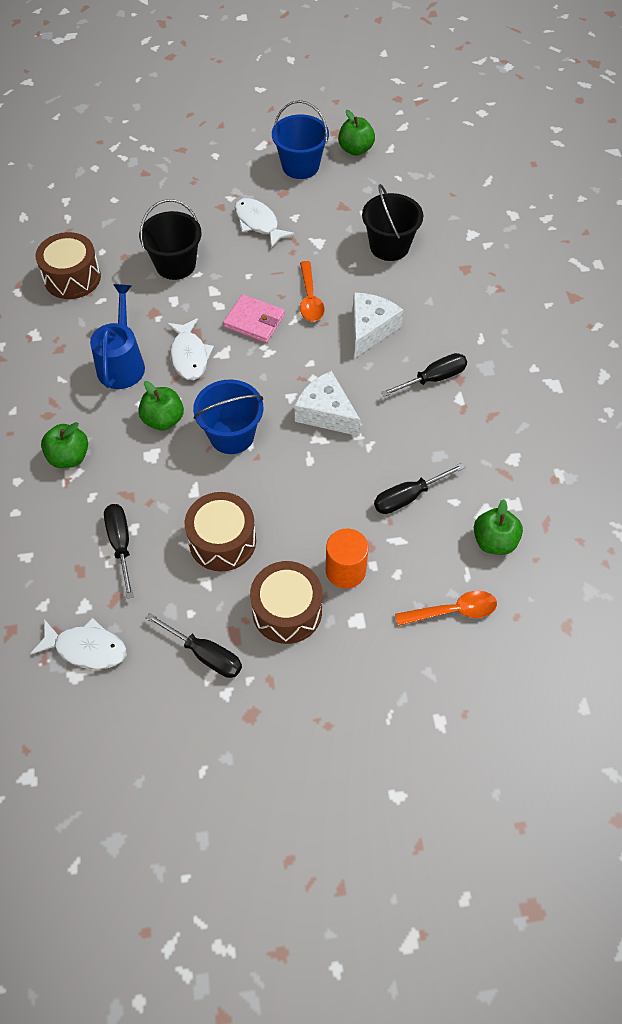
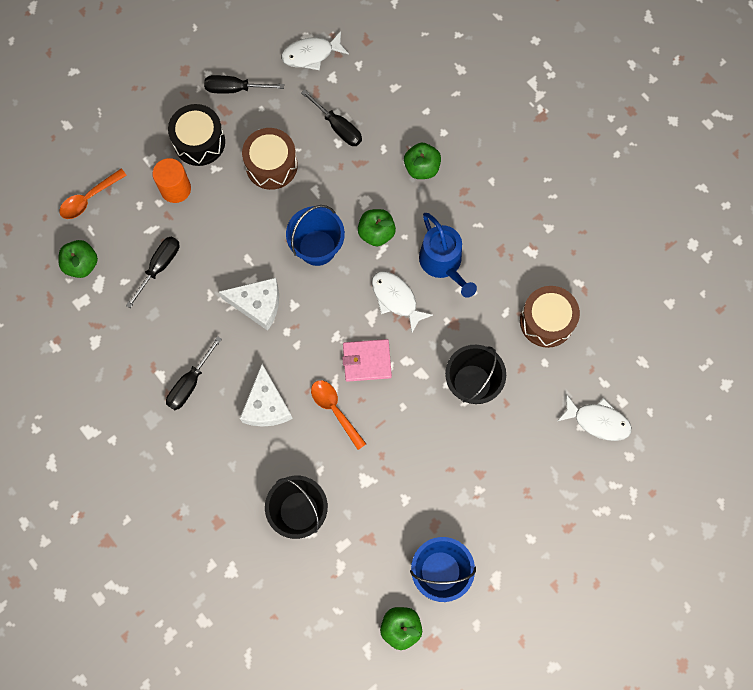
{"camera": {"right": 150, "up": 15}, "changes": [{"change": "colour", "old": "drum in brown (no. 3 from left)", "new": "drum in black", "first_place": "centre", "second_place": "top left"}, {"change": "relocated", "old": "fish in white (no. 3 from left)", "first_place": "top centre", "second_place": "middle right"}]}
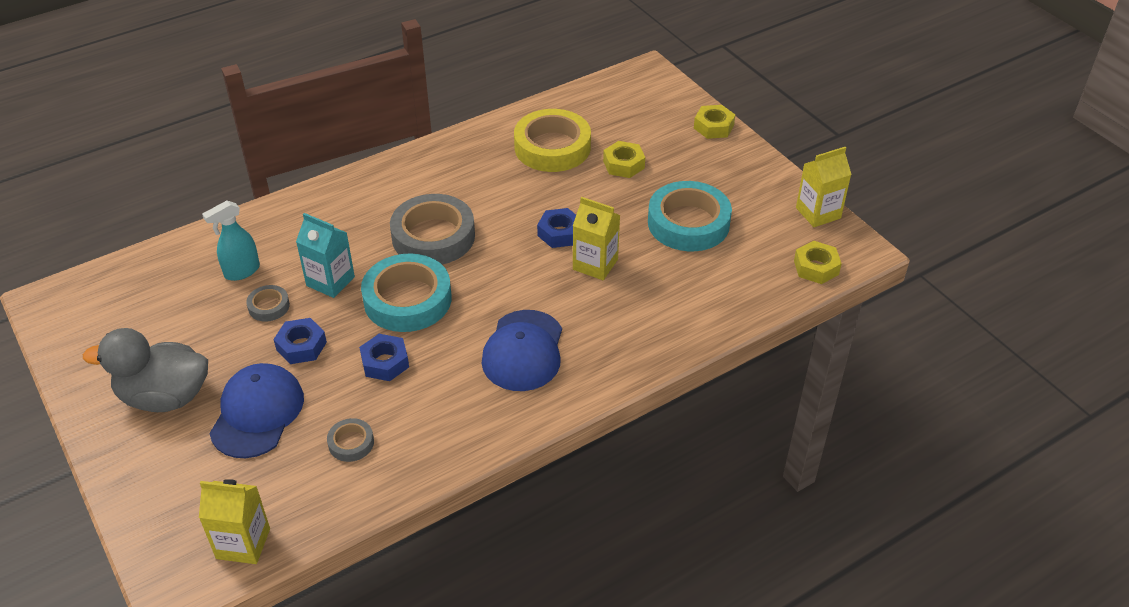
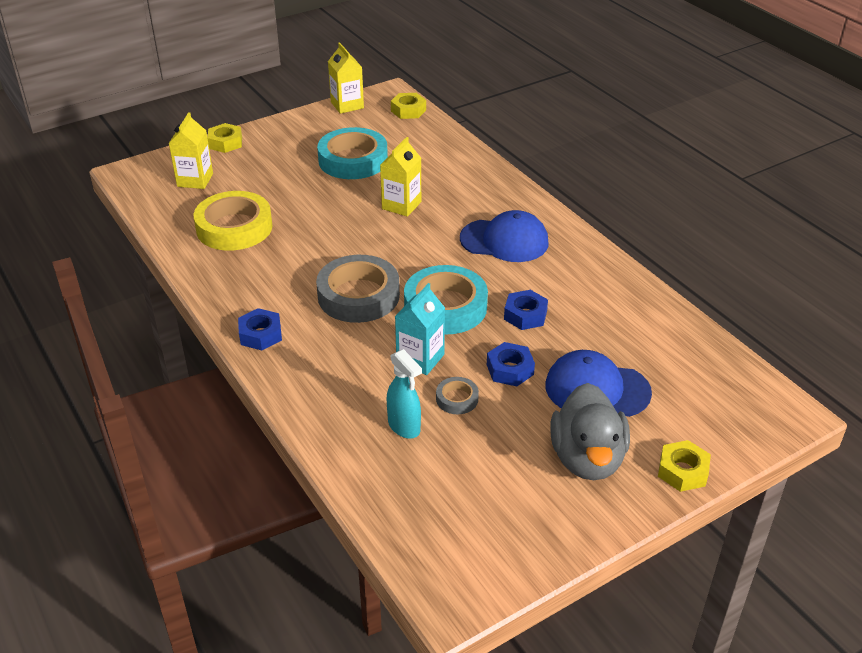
{"camera": {"right": -90, "up": -5}, "changes": [{"change": "relocated", "old": "carton in yellow (no. 1 from left)", "first_place": "bottom left", "second_place": "top left"}, {"change": "relocated", "old": "nut in blue (no. 3 from left in the first image)", "new": "nut in blue (no. 1 from left)", "first_place": "centre", "second_place": "middle left"}, {"change": "relocated", "old": "nut in yellow (no. 1 from left in the first image)", "new": "nut in yellow (no. 3 from left)", "first_place": "top centre", "second_place": "bottom right"}, {"change": "missing", "old": "tape in grey (no. 2 from left)", "first_place": "bottom left"}]}
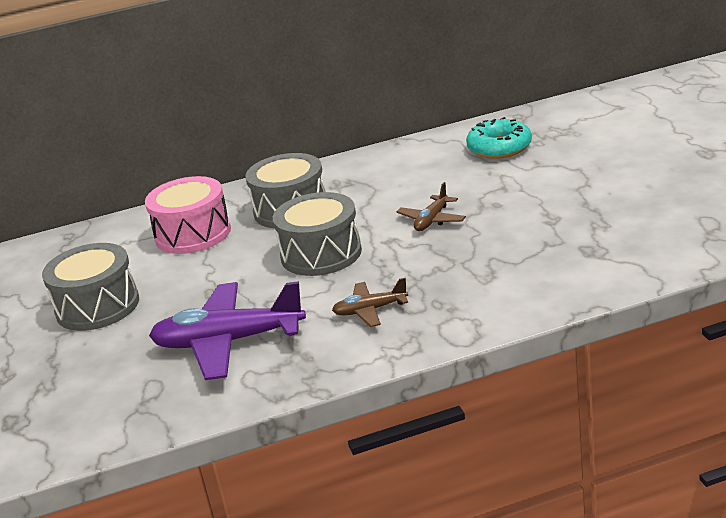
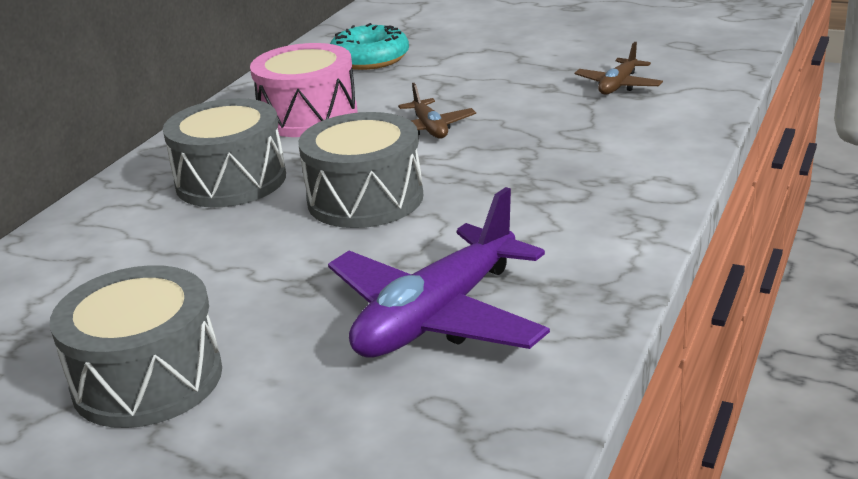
{"camera": {"right": -50, "up": 0}, "changes": [{"change": "relocated", "old": "drum in pink", "first_place": "middle left", "second_place": "top centre"}, {"change": "relocated", "old": "plane in brown (no. 1 from left in the first image)", "new": "plane in brown (no. 2 from left)", "first_place": "centre", "second_place": "top right"}]}
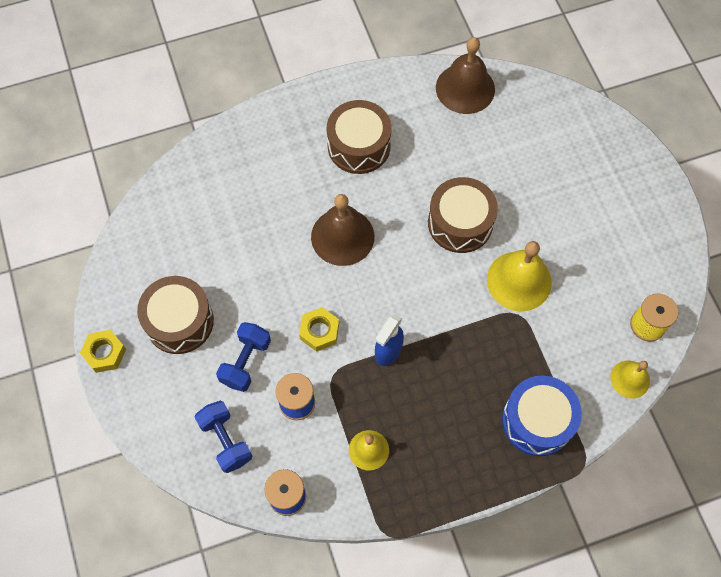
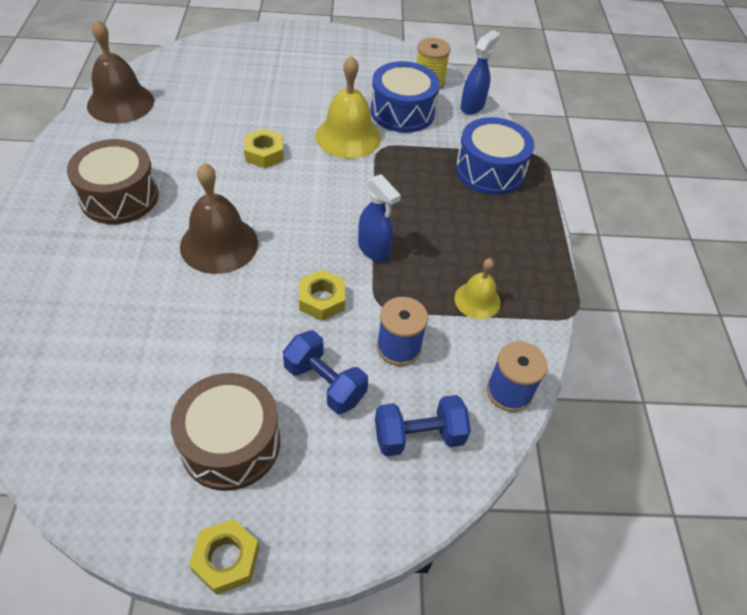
{"camera": {"right": -75, "up": -15}, "changes": [{"change": "exchanged", "old": "drum in brown (no. 3 from left)", "new": "nut in yellow (no. 2 from left)", "first_place": "centre", "second_place": "top centre"}, {"change": "appeared", "new": "drum in blue (no. 1 from left)", "second_place": "top centre"}, {"change": "exchanged", "old": "bell in yellow (no. 3 from left)", "new": "spray bottle in blue (no. 2 from left)", "first_place": "middle right", "second_place": "top centre"}]}
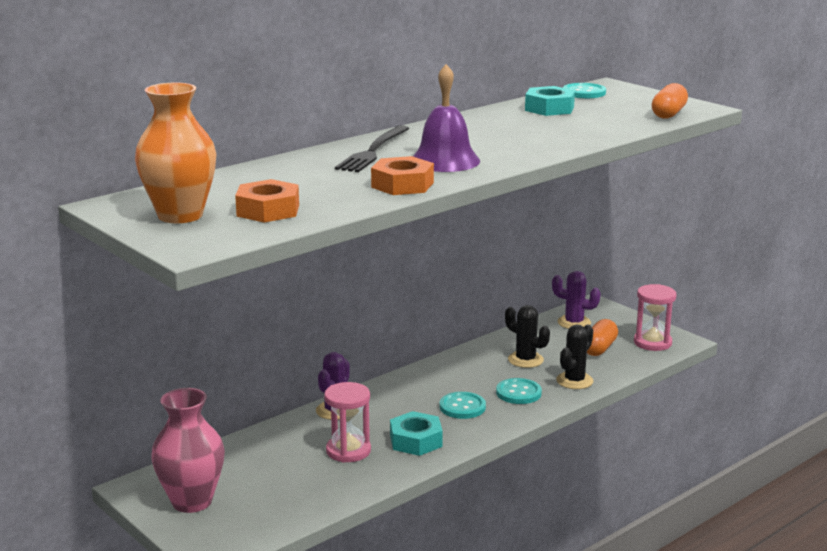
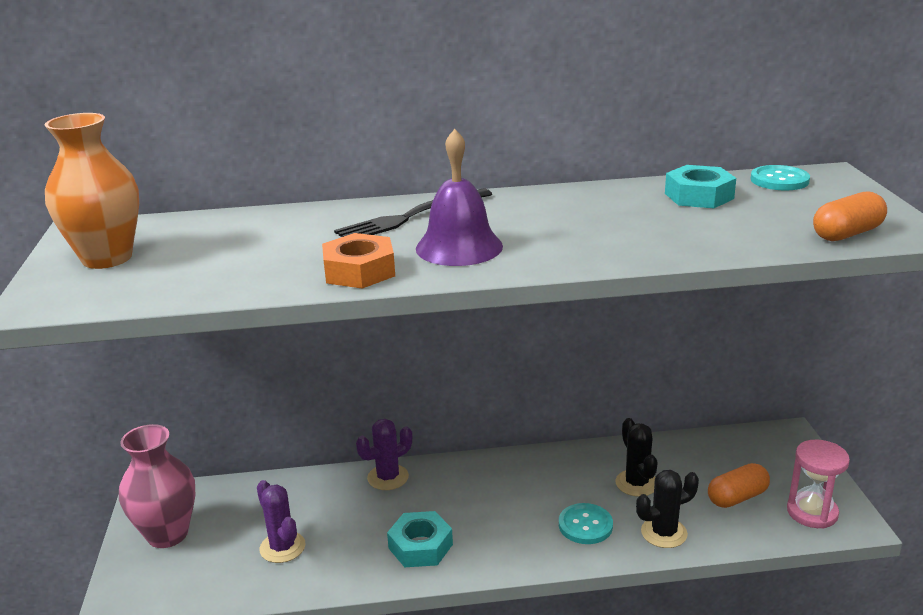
{"camera": {"right": 35, "up": 5}, "changes": [{"change": "relocated", "old": "cactus in purple (no. 2 from left in the first image)", "new": "cactus in purple (no. 1 from left)", "first_place": "middle right", "second_place": "bottom left"}, {"change": "missing", "old": "nut in orange (no. 1 from left)", "first_place": "middle left"}, {"change": "missing", "old": "hourglass in pink (no. 1 from left)", "first_place": "bottom centre"}, {"change": "missing", "old": "button in turquoise (no. 1 from left)", "first_place": "bottom centre"}]}
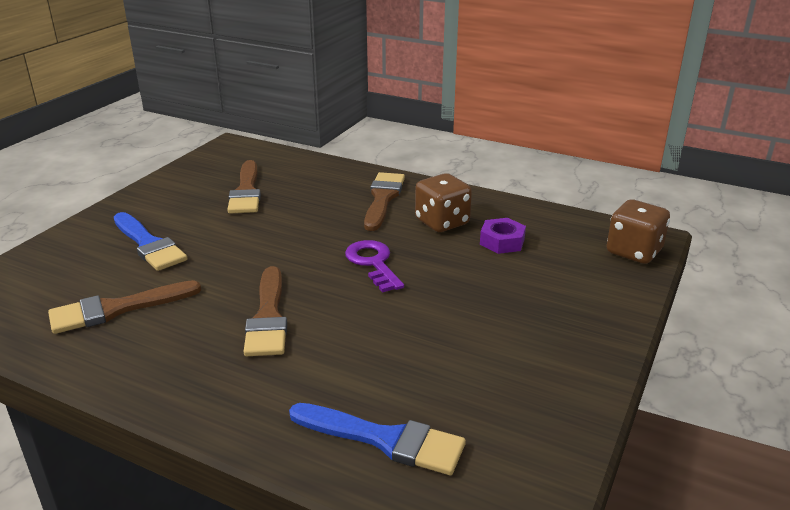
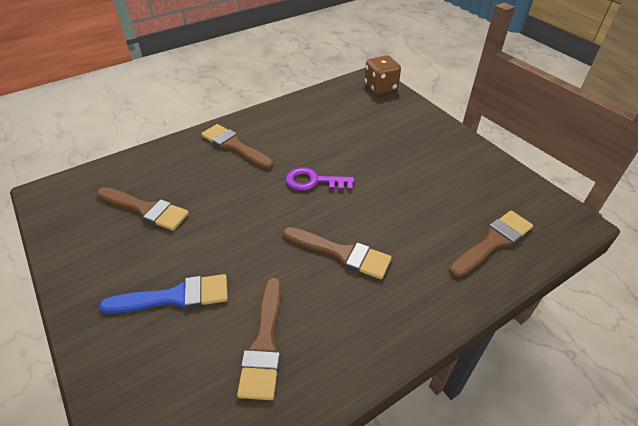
{"camera": {"right": -60, "up": 15}, "changes": [{"change": "colour", "old": "brush in blue (no. 2 from left)", "new": "brush in brown (no. 5 from left)", "first_place": "bottom centre", "second_place": "middle right"}, {"change": "missing", "old": "dice in brown (no. 1 from left)", "first_place": "centre"}, {"change": "missing", "old": "nut in purple", "first_place": "centre"}]}
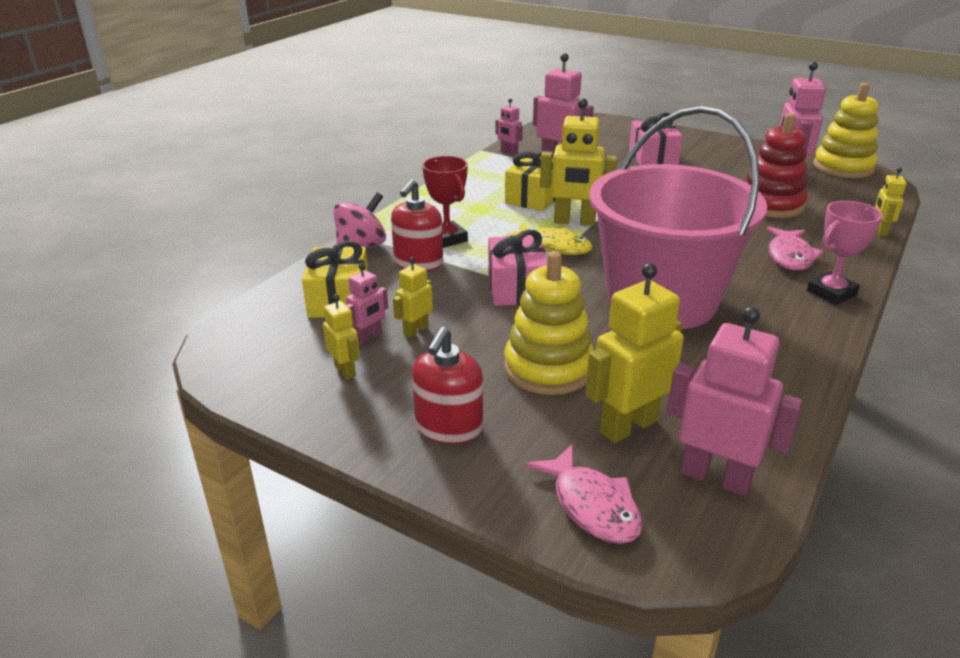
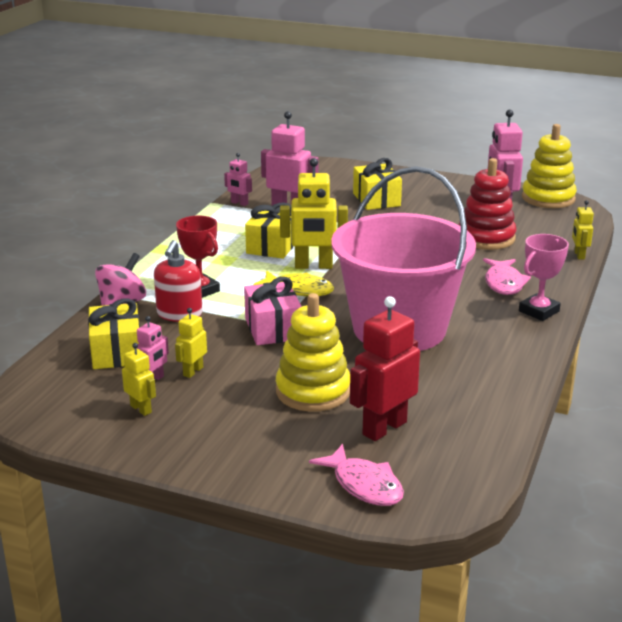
{"camera": {"right": -10, "up": -5}, "changes": [{"change": "colour", "old": "robot in yellow (no. 4 from left)", "new": "robot in red", "first_place": "centre", "second_place": "centre"}, {"change": "colour", "old": "gift in pink (no. 2 from left)", "new": "gift in yellow (no. 3 from left)", "first_place": "top right", "second_place": "top centre"}, {"change": "missing", "old": "soap dispenser in red (no. 2 from left)", "first_place": "centre"}, {"change": "missing", "old": "robot in pink (no. 4 from left)", "first_place": "middle right"}]}
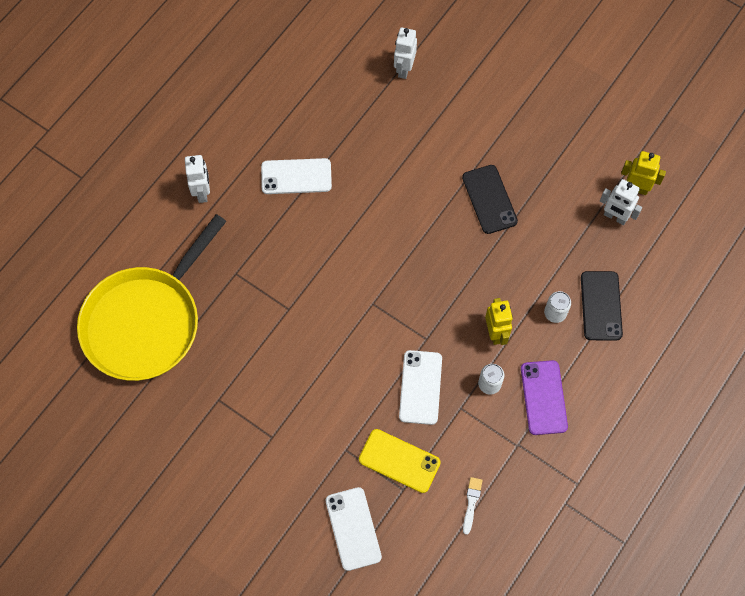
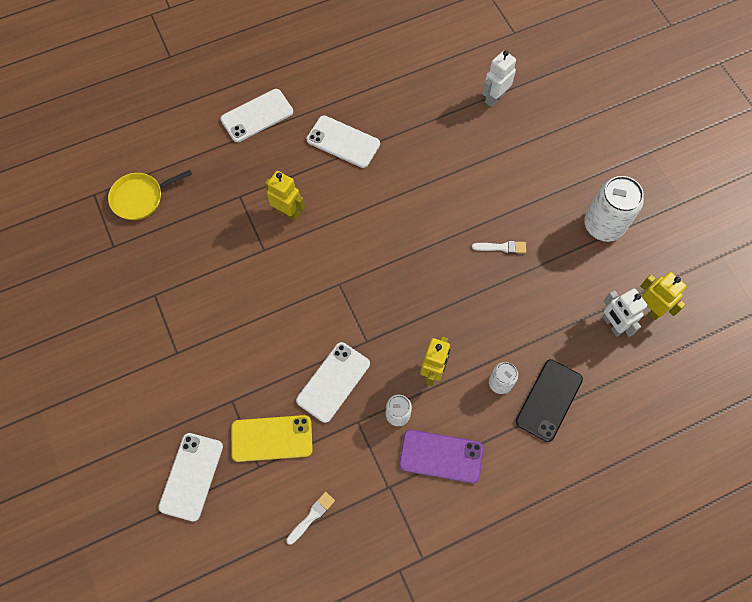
{"camera": {"right": 30, "up": 0}, "changes": [{"change": "size", "old": "pan in yellow", "first_place": "middle left", "second_place": "top left", "factor": 0.45}, {"change": "exchanged", "old": "robot in white (no. 1 from left)", "new": "phone in white (no. 2 from left)", "first_place": "top left", "second_place": "top centre"}, {"change": "spun", "old": "phone in yellow", "first_place": "bottom centre", "second_place": "bottom centre", "degrees": -60}, {"change": "appeared", "new": "robot in yellow (no. 1 from left)", "second_place": "top centre"}, {"change": "spun", "old": "phone in purple", "first_place": "middle right", "second_place": "bottom centre", "degrees": 75}, {"change": "exchanged", "old": "phone in black (no. 1 from left)", "new": "brush in white (no. 2 from left)", "first_place": "centre", "second_place": "centre"}, {"change": "appeared", "new": "can in white (no. 3 from left)", "second_place": "middle right"}]}
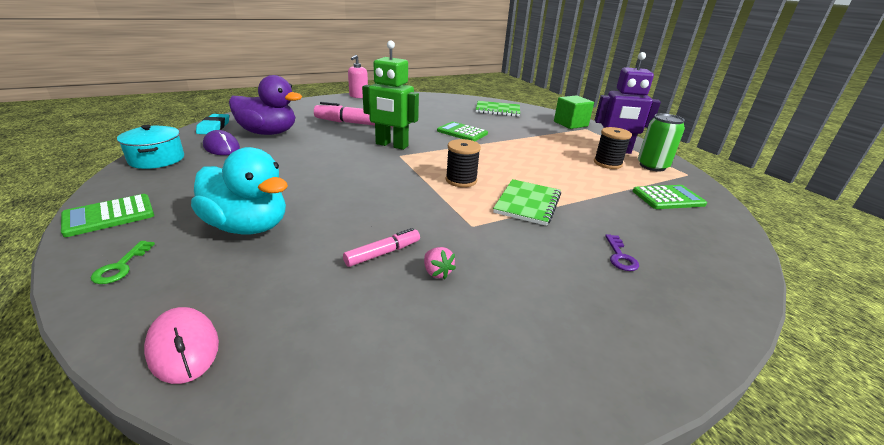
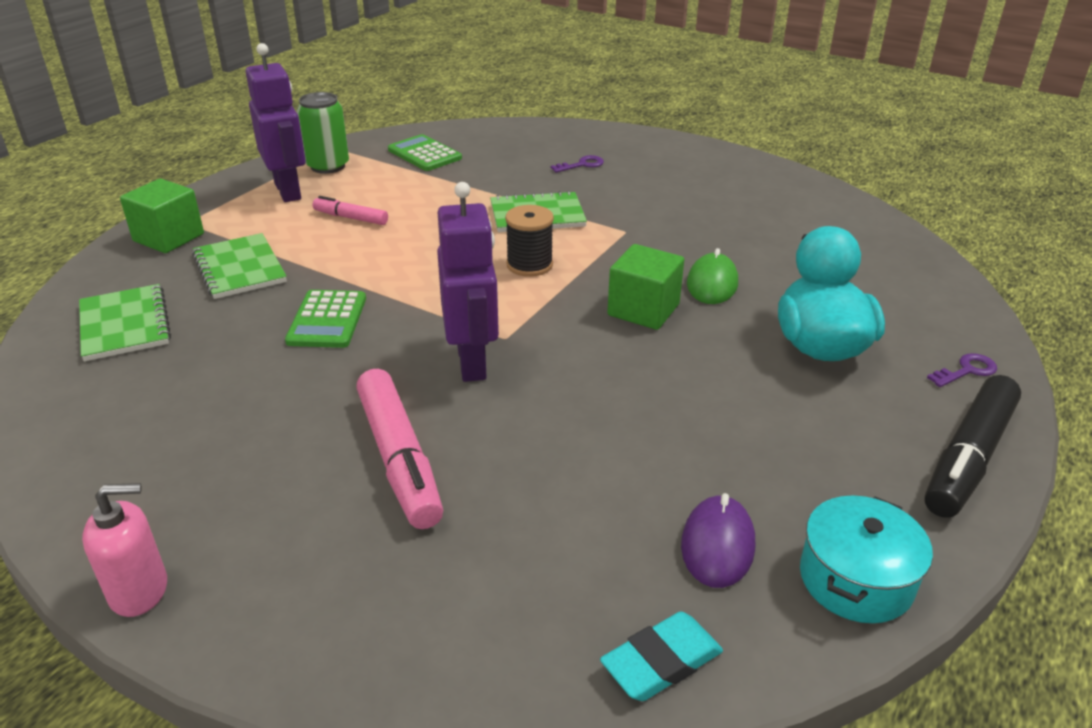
{"camera": {"right": -120, "up": 5}, "changes": [{"change": "appeared", "new": "notebook in green (no. 2 from left)", "second_place": "middle left"}, {"change": "relocated", "old": "marker in pink (no. 2 from left in the first image)", "new": "marker in pink (no. 1 from left)", "first_place": "centre", "second_place": "top left"}, {"change": "colour", "old": "robot in green", "new": "robot in purple (no. 2 from left)", "first_place": "top centre", "second_place": "centre"}, {"change": "appeared", "new": "cube in green (no. 2 from left)", "second_place": "centre"}, {"change": "appeared", "new": "mouse in green", "second_place": "centre"}, {"change": "exchanged", "old": "calculator in green (no. 1 from left)", "new": "marker in black", "first_place": "middle left", "second_place": "middle right"}, {"change": "colour", "old": "key in green", "new": "key in purple (no. 2 from left)", "first_place": "middle left", "second_place": "middle right"}, {"change": "missing", "old": "mouse in pink", "first_place": "bottom left"}, {"change": "missing", "old": "duck in purple", "first_place": "top left"}, {"change": "missing", "old": "strawberry in pink", "first_place": "centre"}, {"change": "missing", "old": "spool in black (no. 2 from left)", "first_place": "top right"}]}
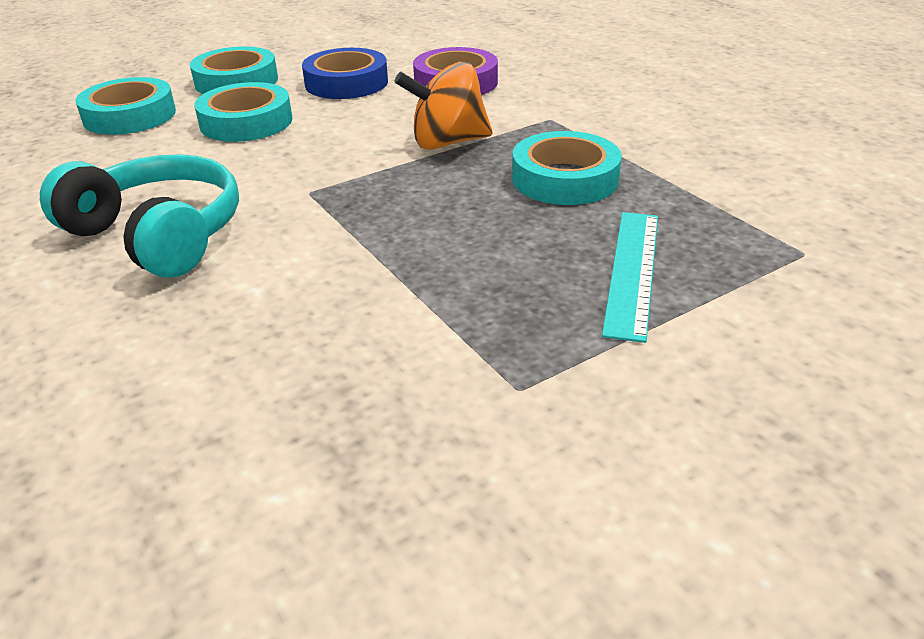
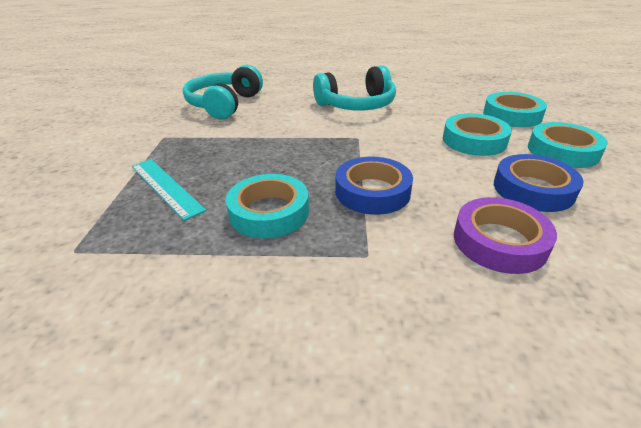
{"camera": {"right": 125, "up": 0}, "changes": [{"change": "appeared", "new": "headphones in turquoise (no. 1 from left)", "second_place": "top centre"}, {"change": "exchanged", "old": "spinning top in orange", "new": "tape in blue (no. 1 from left)", "first_place": "top centre", "second_place": "centre"}]}
